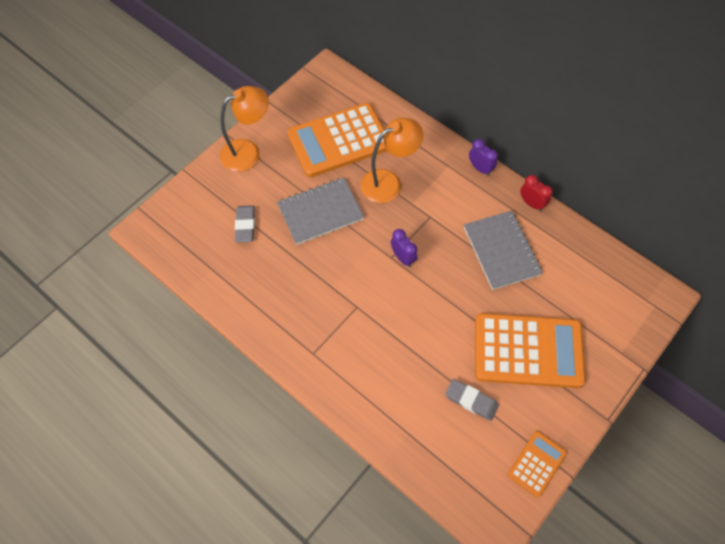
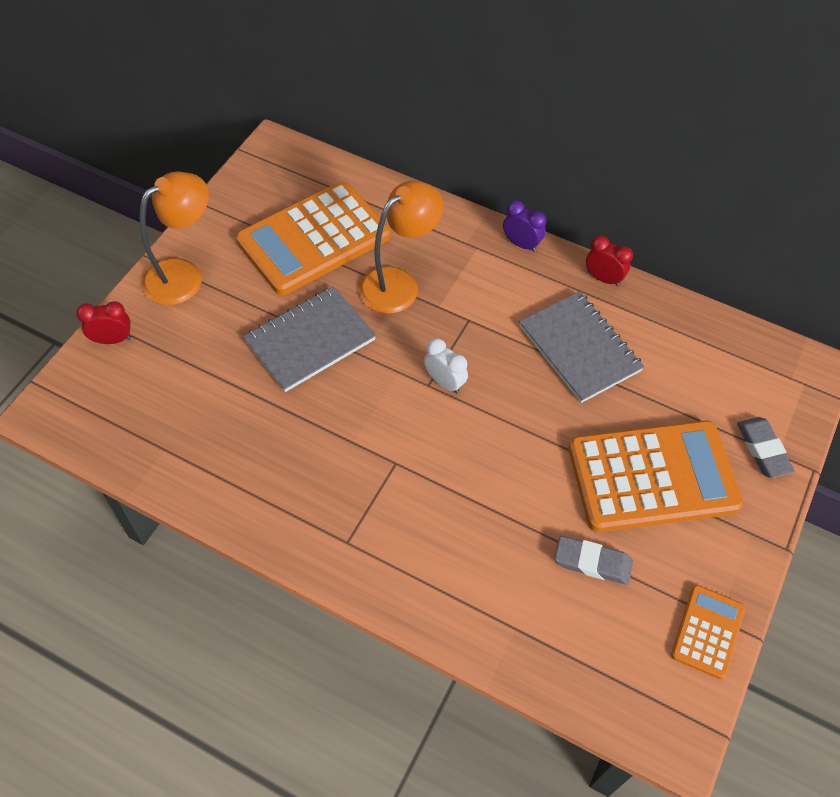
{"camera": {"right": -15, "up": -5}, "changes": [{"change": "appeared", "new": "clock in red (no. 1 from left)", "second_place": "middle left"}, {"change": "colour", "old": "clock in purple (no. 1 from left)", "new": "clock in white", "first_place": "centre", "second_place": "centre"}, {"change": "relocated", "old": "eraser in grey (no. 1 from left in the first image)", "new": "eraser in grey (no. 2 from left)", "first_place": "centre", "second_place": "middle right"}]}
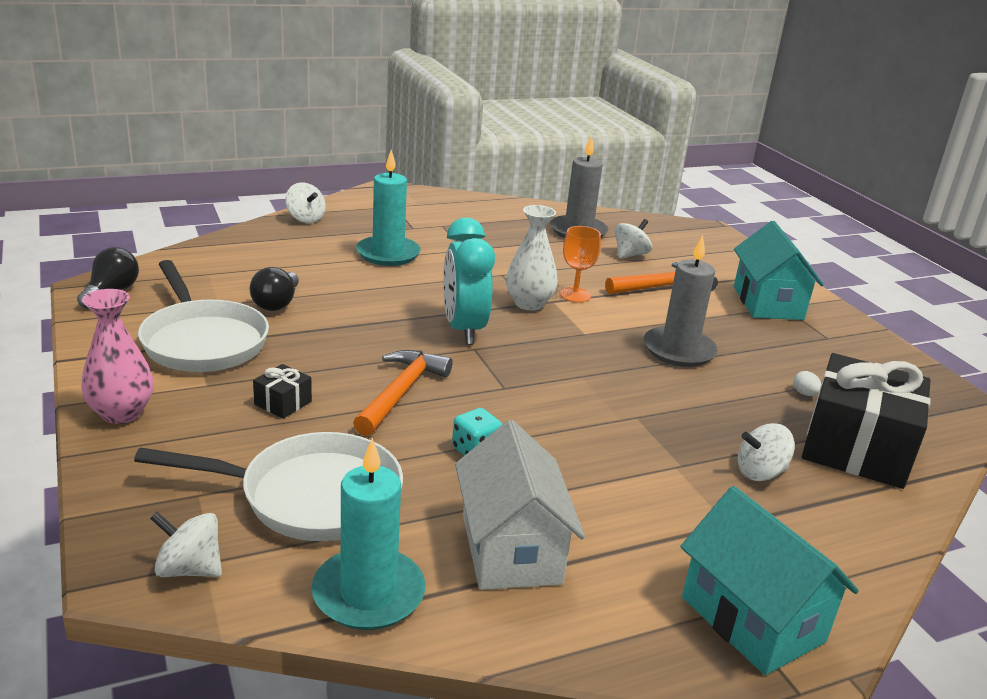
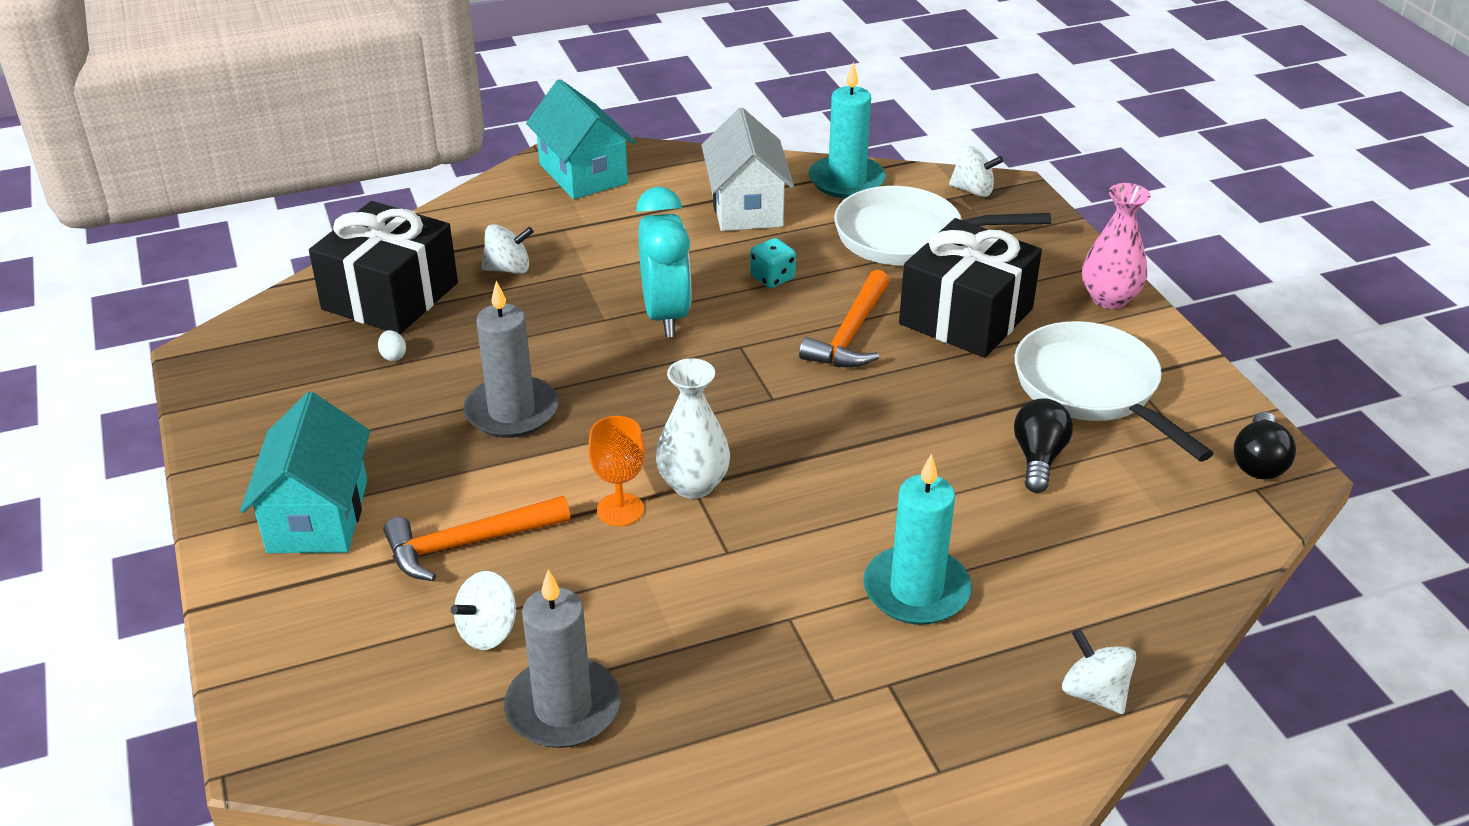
{"camera": {"right": -175, "up": 10}, "changes": [{"change": "relocated", "old": "clock in turquoise", "first_place": "centre", "second_place": "top centre"}, {"change": "size", "old": "gift in black (no. 1 from left in the first image)", "first_place": "middle left", "second_place": "centre", "factor": 2.47}]}
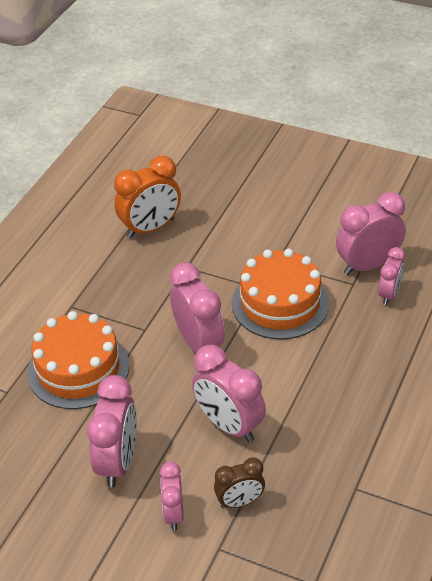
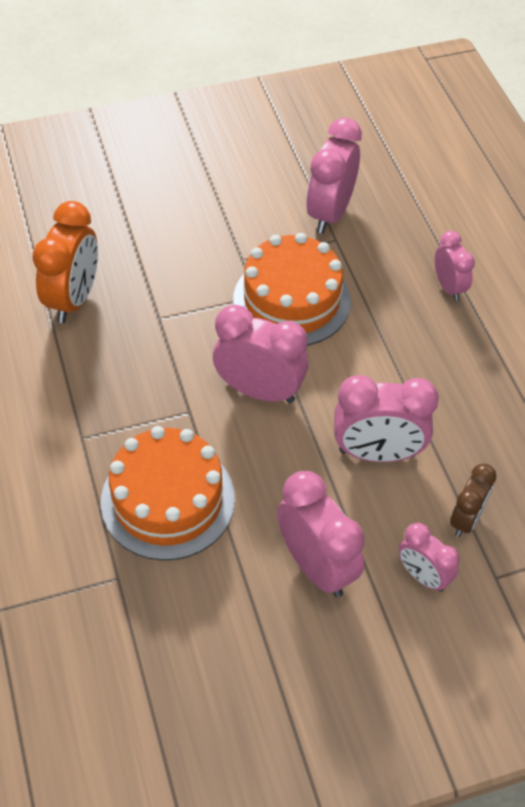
{"camera": {"right": -45, "up": 10}, "changes": [{"change": "relocated", "old": "clock in pink (no. 6 from left)", "first_place": "middle right", "second_place": "top right"}]}
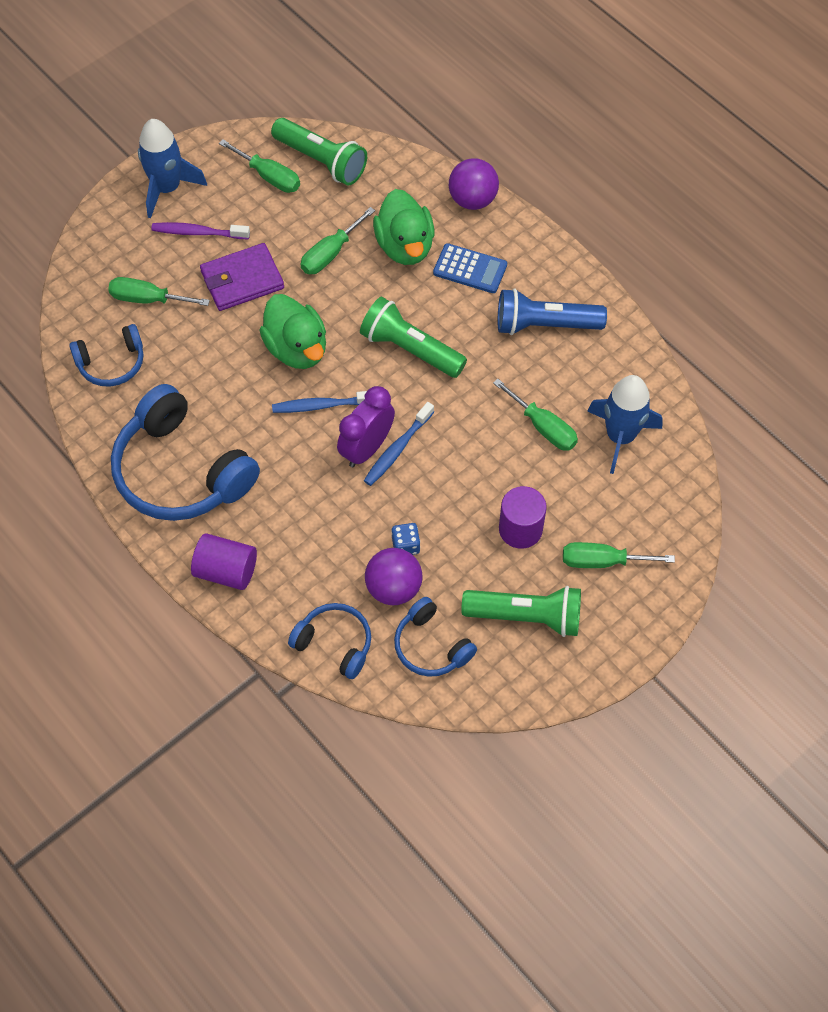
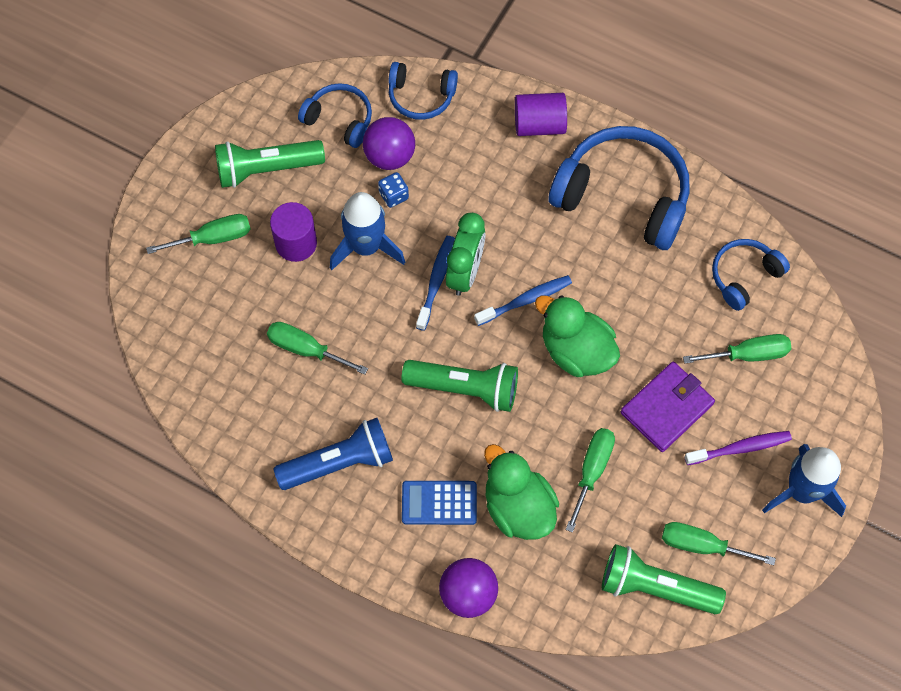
{"camera": {"right": 160, "up": 5}, "changes": [{"change": "relocated", "old": "rocket in blue (no. 2 from left in the first image)", "new": "rocket in blue (no. 1 from left)", "first_place": "middle right", "second_place": "centre"}, {"change": "colour", "old": "clock in purple", "new": "clock in green", "first_place": "centre", "second_place": "centre"}]}
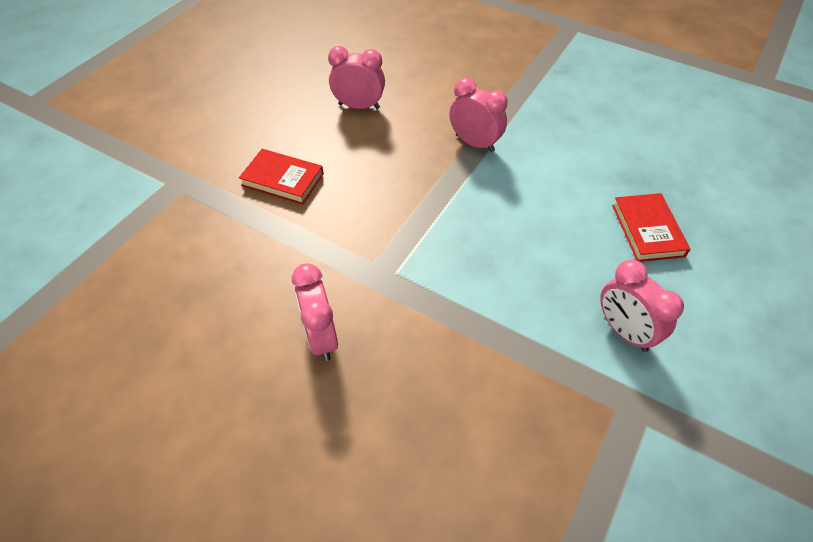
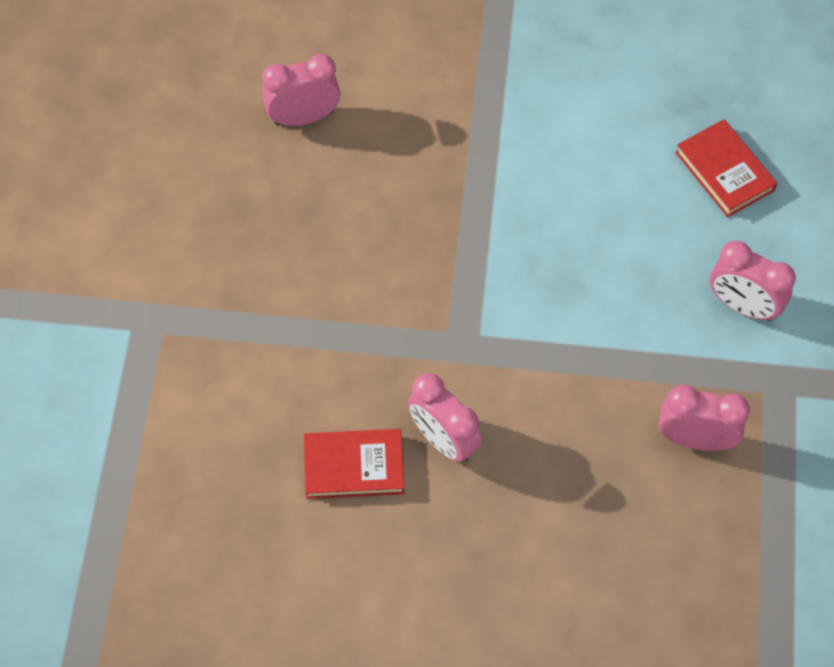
{"camera": {"right": -25, "up": 10}, "changes": [{"change": "relocated", "old": "book in red (no. 1 from left)", "first_place": "top centre", "second_place": "bottom centre"}, {"change": "relocated", "old": "clock in pink (no. 3 from left)", "first_place": "top centre", "second_place": "middle right"}]}
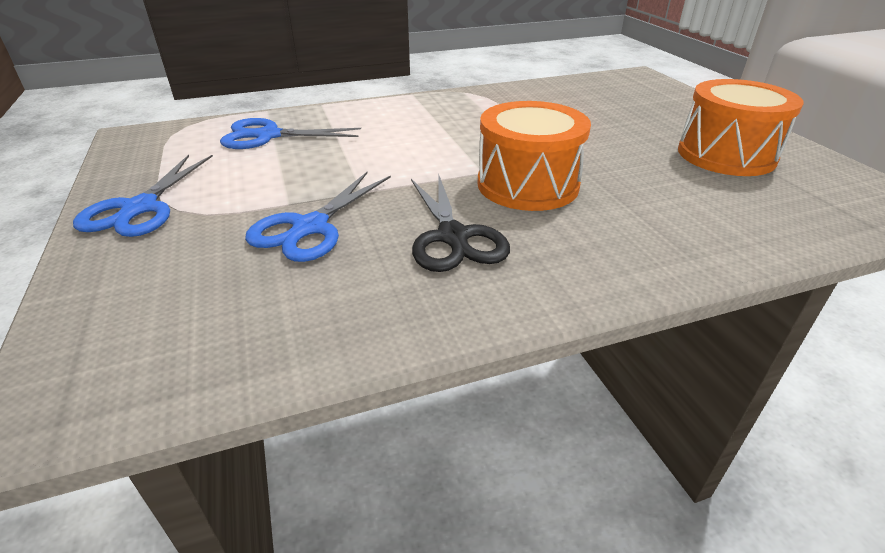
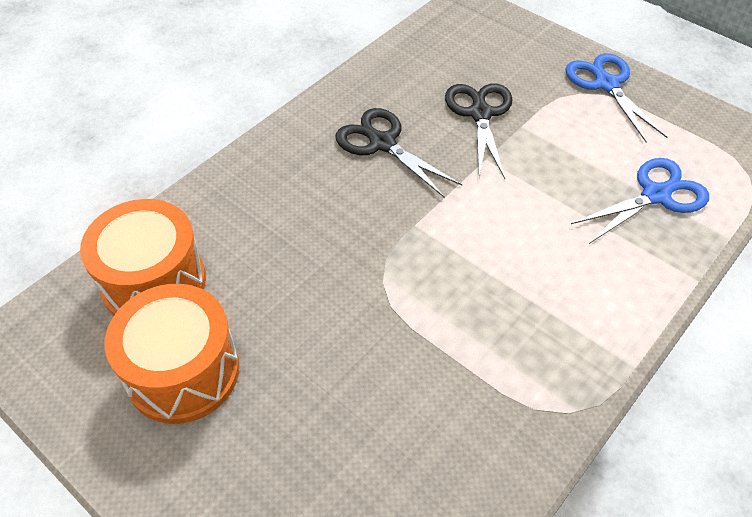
{"camera": {"right": 150, "up": 15}, "changes": [{"change": "relocated", "old": "drum in orange (no. 1 from left)", "first_place": "top centre", "second_place": "middle left"}, {"change": "colour", "old": "scissors in blue (no. 3 from left)", "new": "scissors in black (no. 2 from left)", "first_place": "centre", "second_place": "top centre"}]}
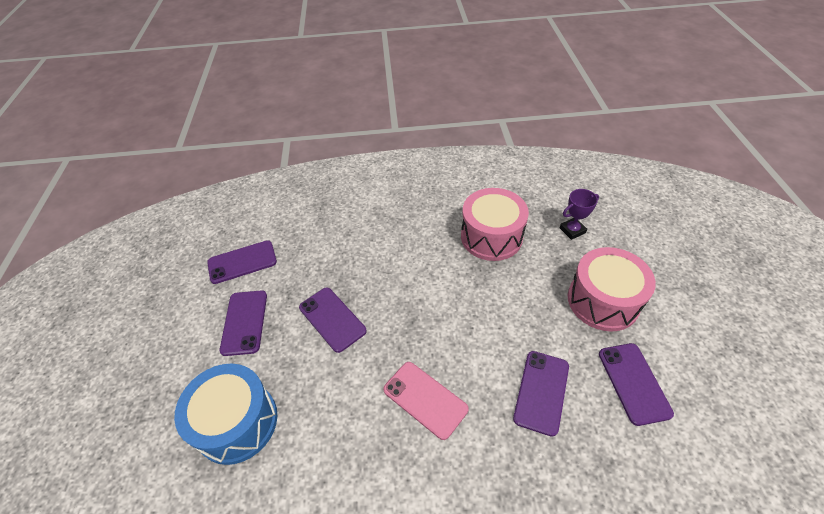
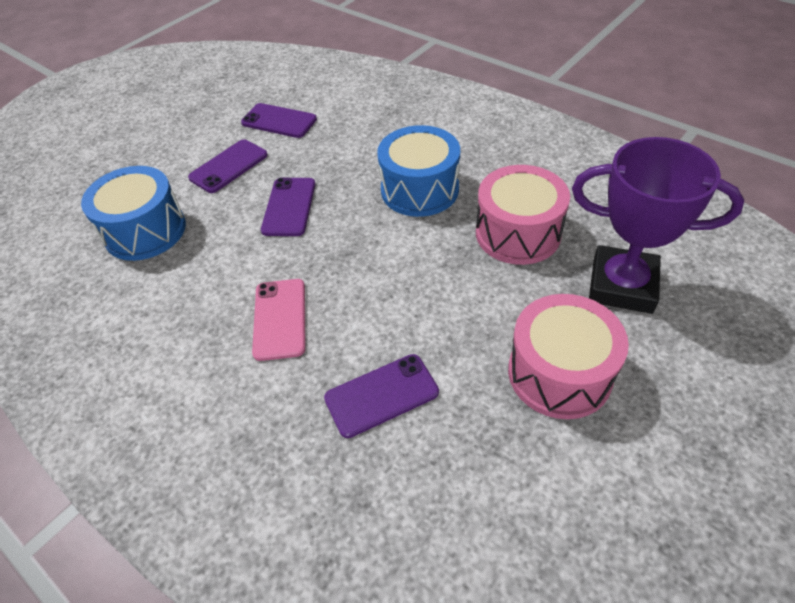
{"camera": {"right": 45, "up": 0}, "changes": [{"change": "appeared", "new": "drum in blue (no. 2 from left)", "second_place": "top centre"}, {"change": "size", "old": "trophy in purple", "first_place": "middle right", "second_place": "middle right", "factor": 2.18}, {"change": "missing", "old": "phone in purple (no. 5 from left)", "first_place": "bottom right"}]}
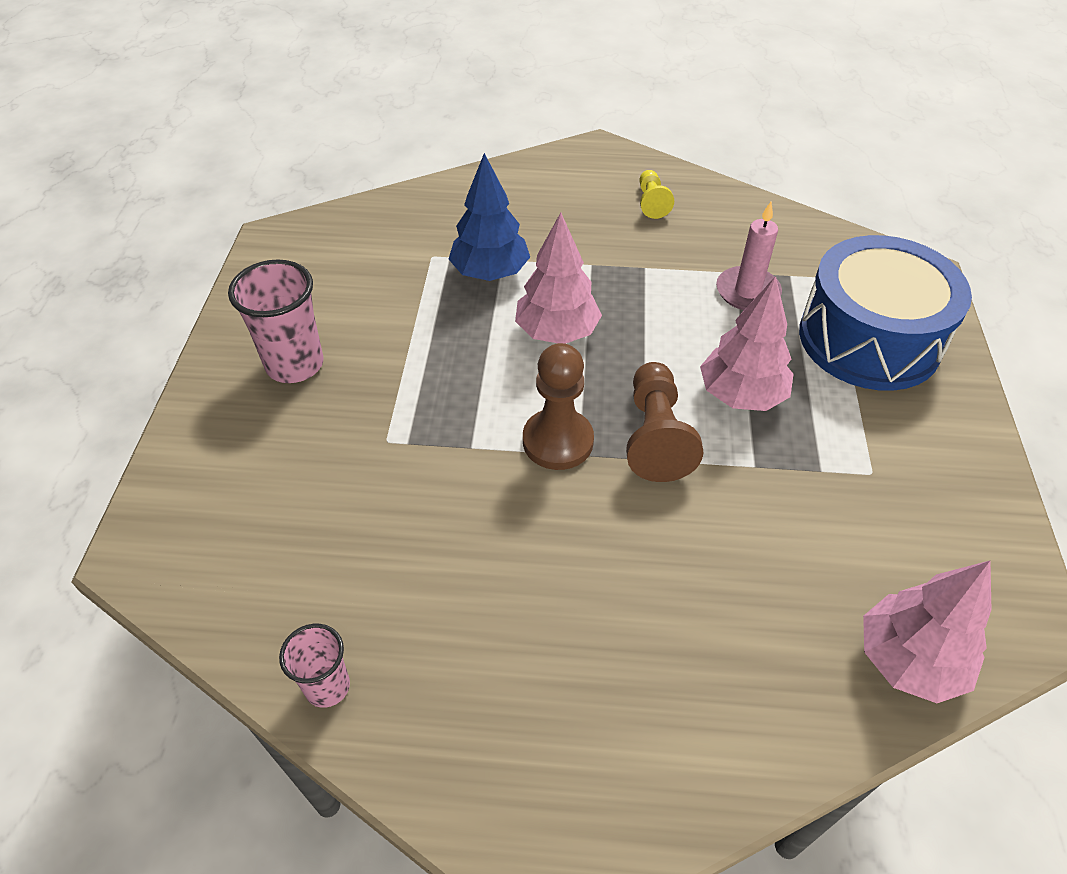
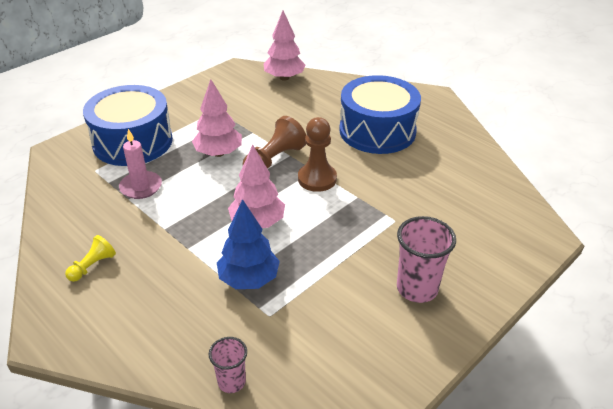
{"camera": {"right": -140, "up": -10}, "changes": [{"change": "relocated", "old": "cup in pink (no. 2 from left in the first image)", "new": "cup in pink (no. 1 from left)", "first_place": "bottom left", "second_place": "bottom centre"}, {"change": "appeared", "new": "drum in blue (no. 2 from left)", "second_place": "top centre"}]}
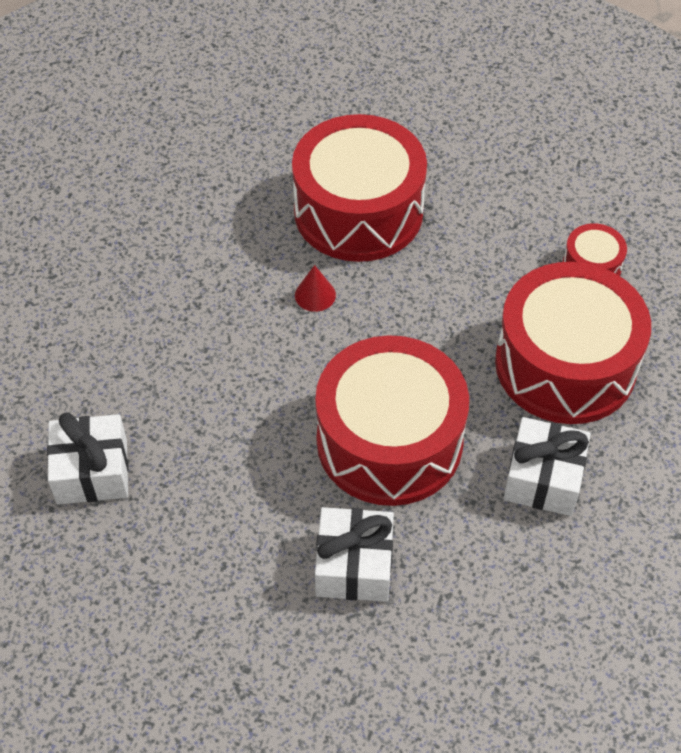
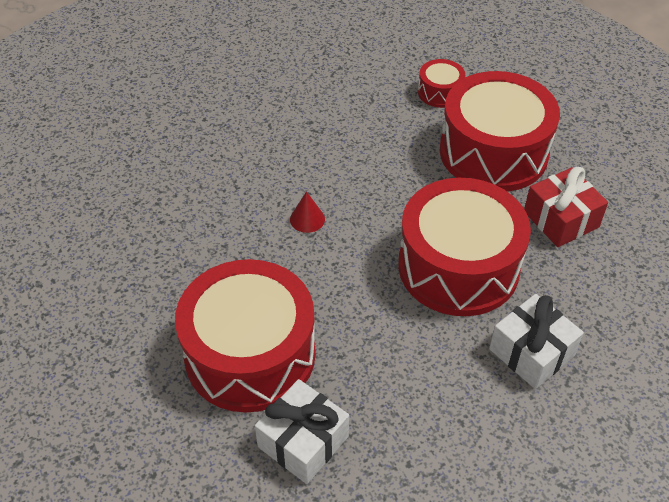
{"camera": {"right": -45, "up": -5}, "changes": [{"change": "relocated", "old": "drum in red (no. 1 from left)", "first_place": "top centre", "second_place": "bottom centre"}, {"change": "colour", "old": "gift in white (no. 3 from left)", "new": "gift in red", "first_place": "middle right", "second_place": "middle right"}]}
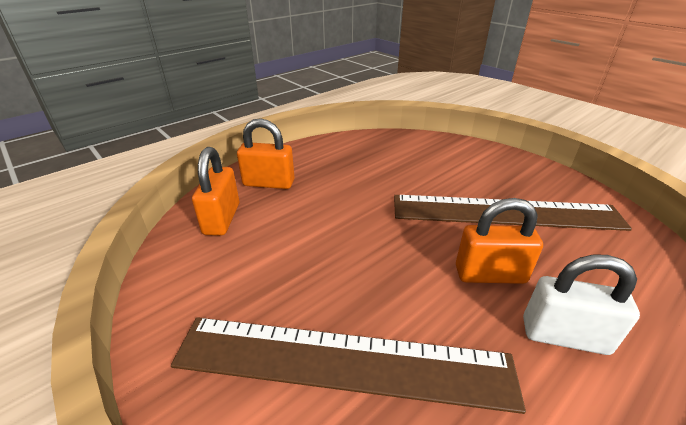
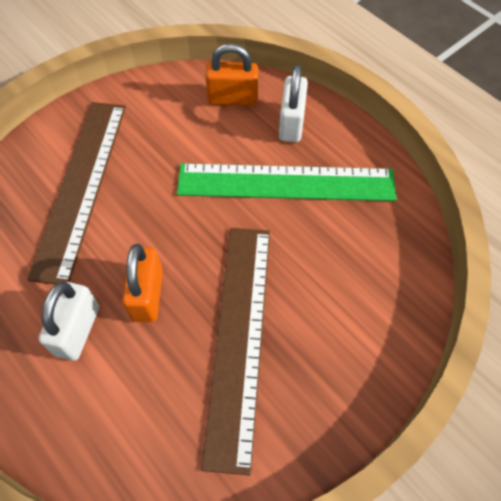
{"camera": {"right": 90, "up": 25}, "changes": [{"change": "appeared", "new": "ruler in green", "second_place": "centre"}, {"change": "colour", "old": "padlock in orange (no. 2 from left)", "new": "padlock in white (no. 2 from left)", "first_place": "centre", "second_place": "top centre"}]}
